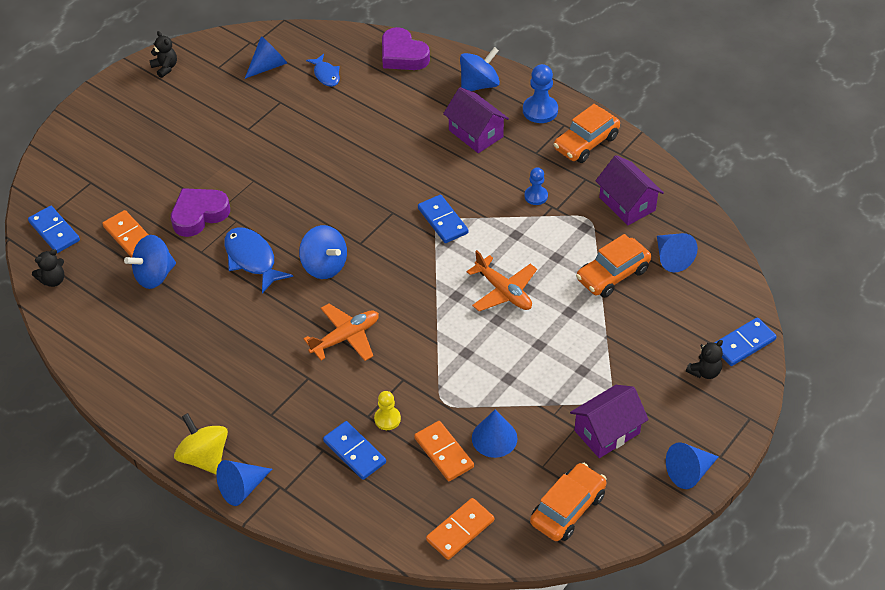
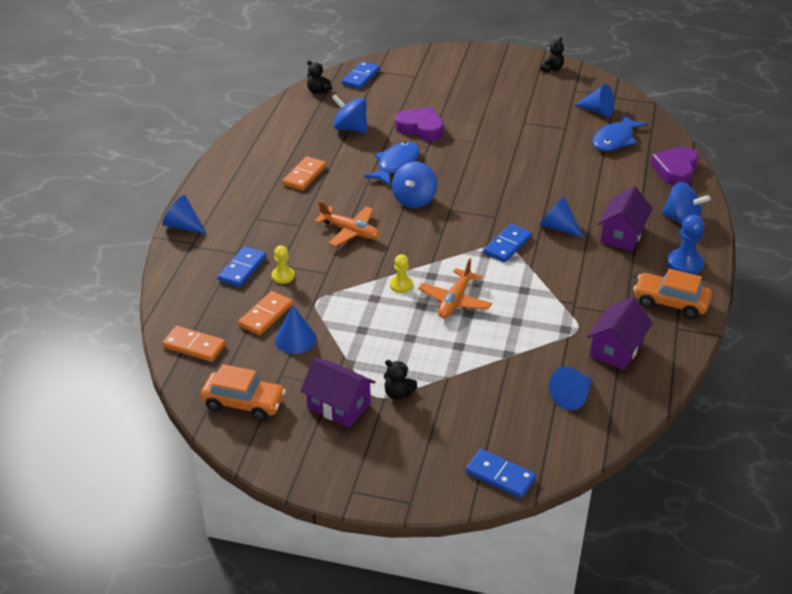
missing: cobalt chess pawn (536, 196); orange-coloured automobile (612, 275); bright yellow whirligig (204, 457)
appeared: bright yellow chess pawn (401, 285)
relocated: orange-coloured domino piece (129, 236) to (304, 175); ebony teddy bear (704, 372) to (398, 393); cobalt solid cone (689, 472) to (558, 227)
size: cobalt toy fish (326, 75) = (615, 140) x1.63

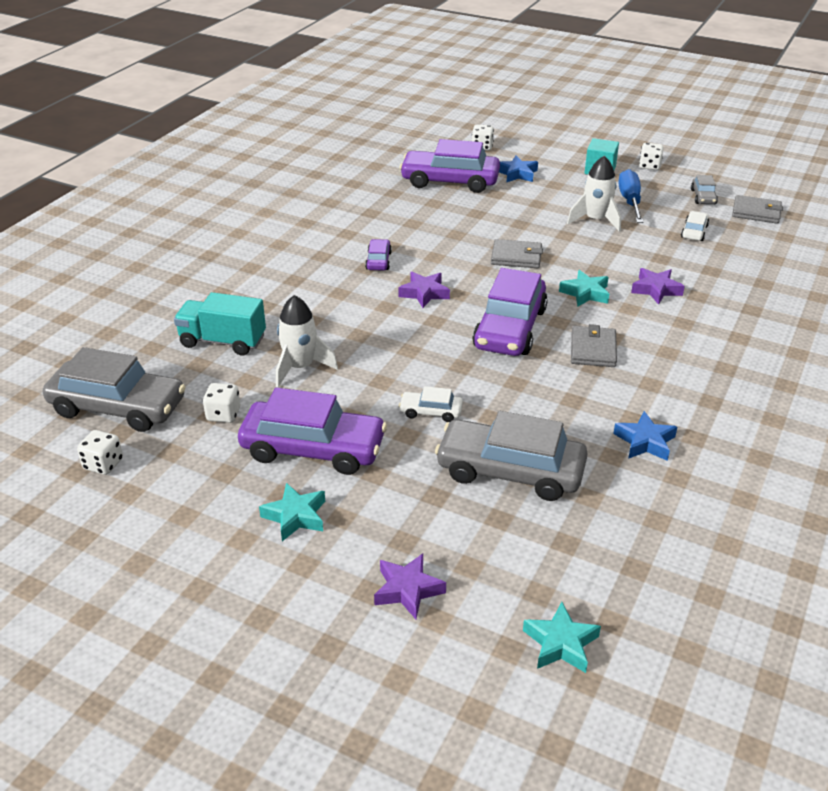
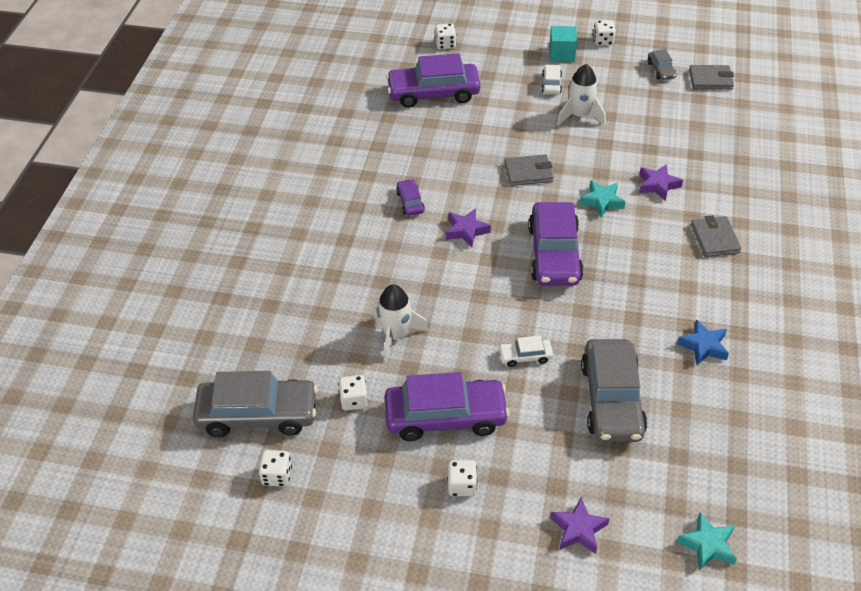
missing: cobalt star shape (517, 174); cobalt hand screwdriver (630, 201); teal truck (223, 341)
relocated: white automobile (694, 232) to (551, 84); gray card wallet (593, 349) to (714, 239)
exchanged: teal star shape (295, 516) to white die (462, 485)
spun: gray automobile (510, 471) = (611, 400) 90 degrees counterclockwise

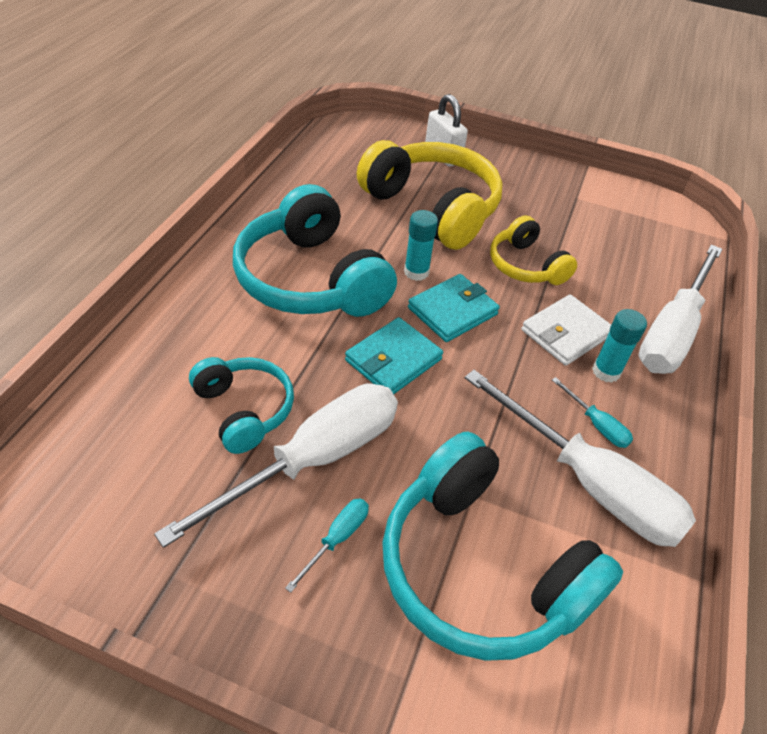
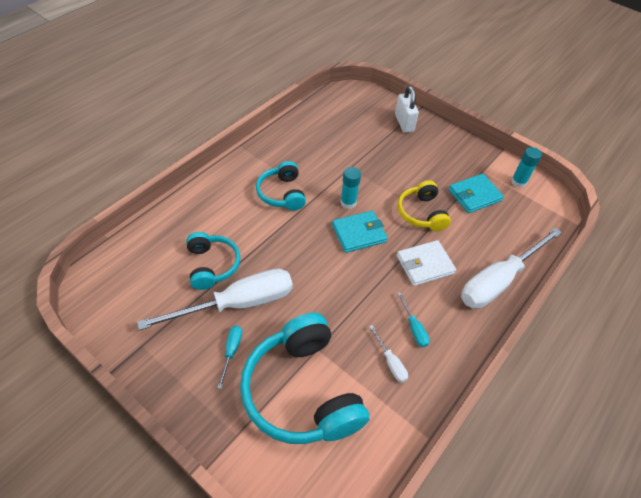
missing: bright yellow over-ear headphones (432, 208)
relocated: teal glue stick (606, 371) to (518, 182); teal card wallet (393, 360) to (474, 195)
spun: teal hand screwdriver (337, 539) = (231, 351) 45 degrees counterclockwise
size: teal over-ear headphones (311, 279) = (282, 193) x0.56; white hand screwdriver (589, 483) = (390, 362) x0.41

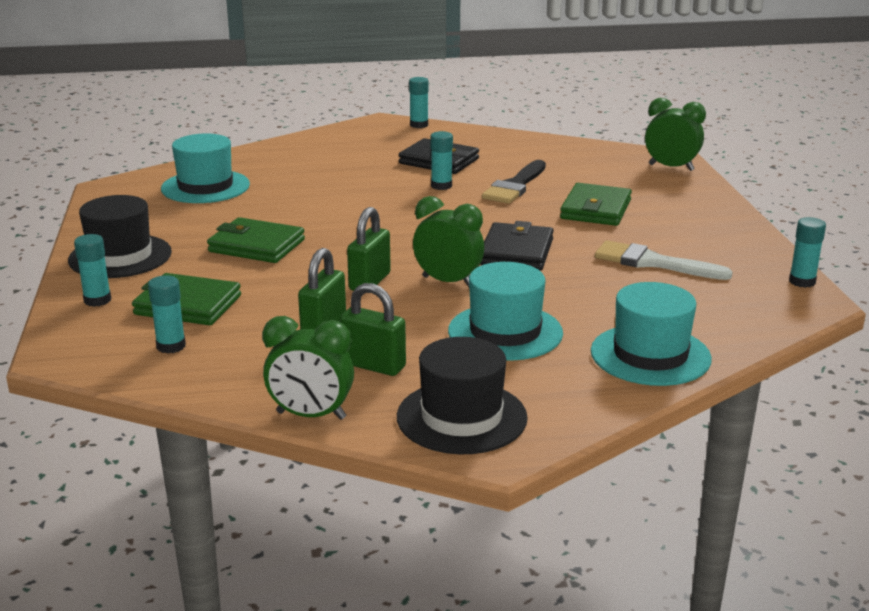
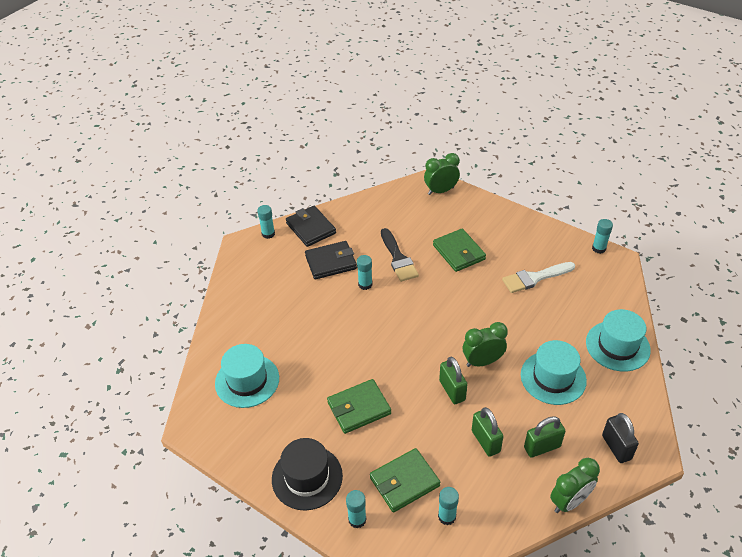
relocated: ebony card wallet (516, 252) to (311, 228)
exchanged: ebony top hat (461, 417) to ebony lock (616, 447)

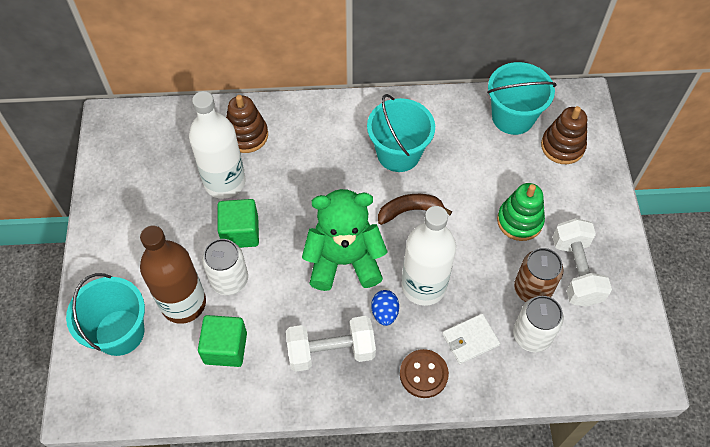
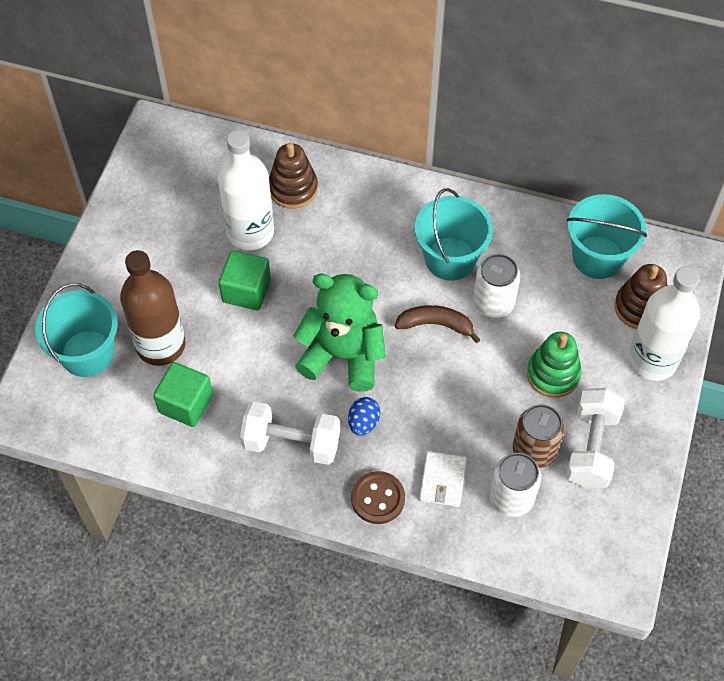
relocated: white drink bottle (423, 286) to (652, 360); white can (229, 280) to (493, 303)
spun: white card wallet (470, 339) = (442, 480) 75 degrees counterclockwise

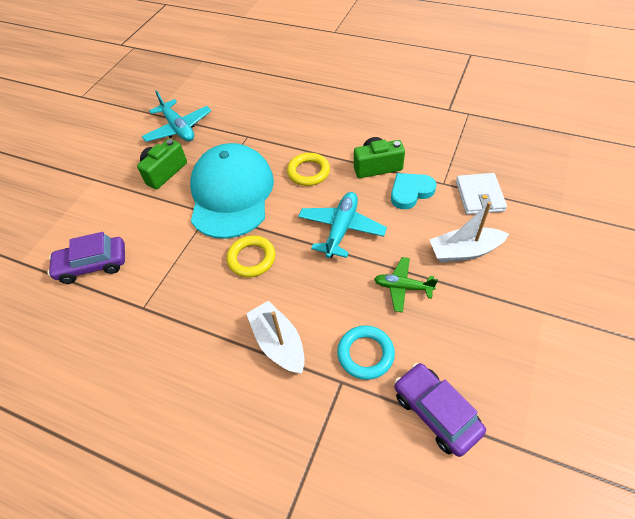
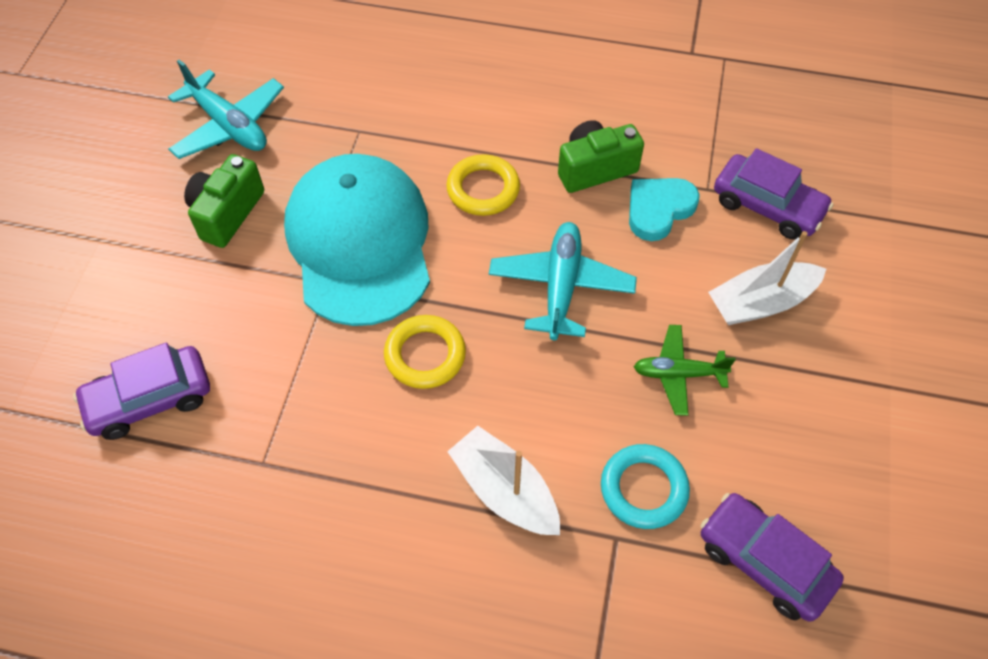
exchanged: white card wallet (479, 196) to royal purple automobile (767, 206)

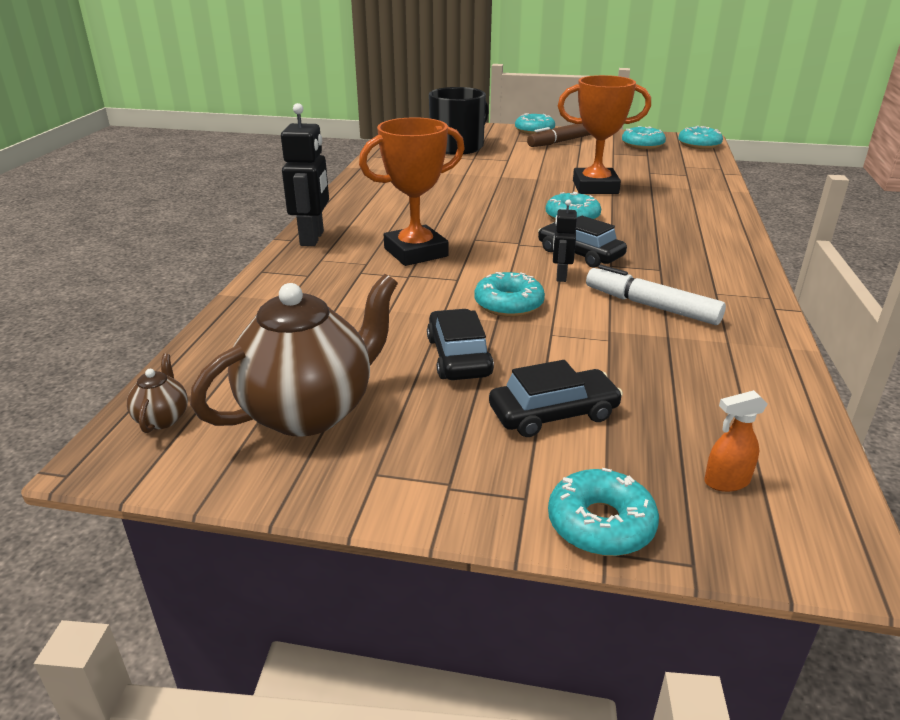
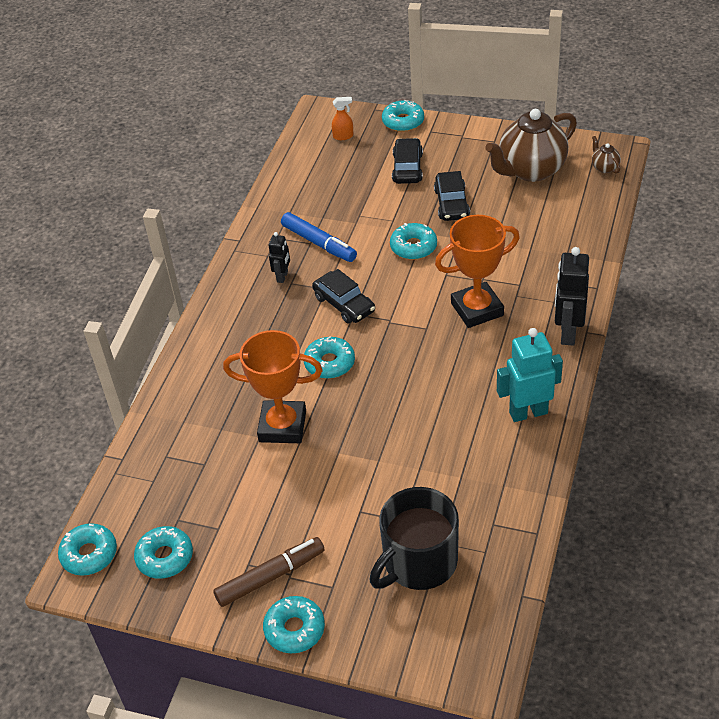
appeared: teal robot figure (528, 412)
relocated: ebony robot figure (561, 276) to (282, 277)
colour: white marker (651, 306) to cobalt marker (319, 243)
spun: dark brown teapot (162, 418) = (604, 167) 150 degrees clockwise; ebony automobile (553, 413) = (407, 168) 105 degrees clockwise

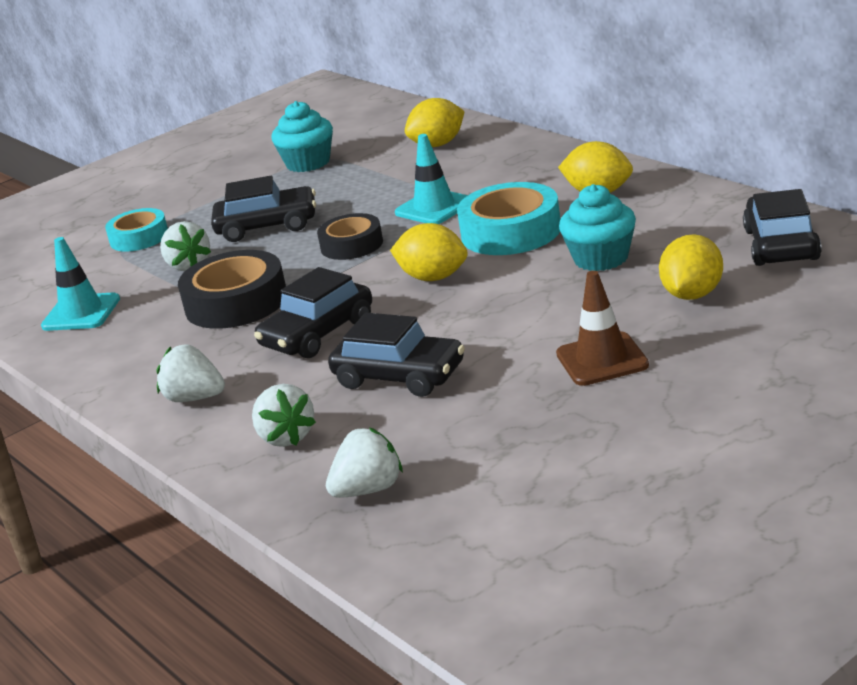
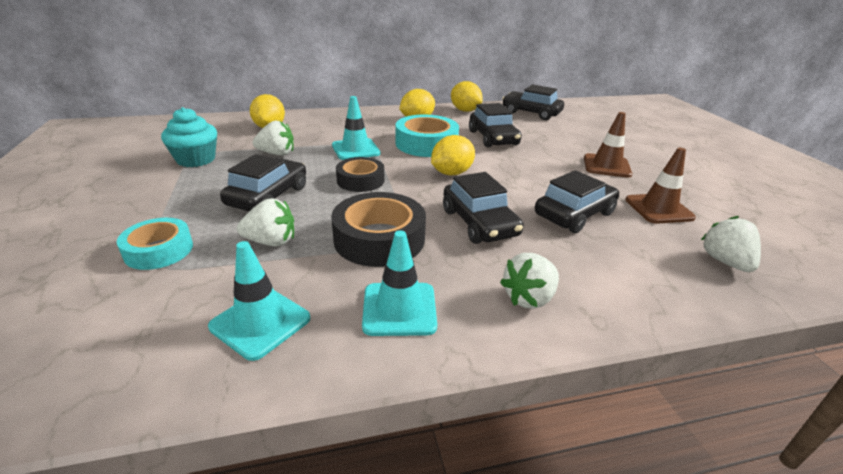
appeared: dark brown traffic cone (658, 209); teal traffic cone (399, 309)
relocated: bright yellow toy lemon (692, 294) to (465, 110); white strawberry (286, 437) to (277, 153)
exchanged: teal cupcake (601, 258) to ebony automobile (493, 138)

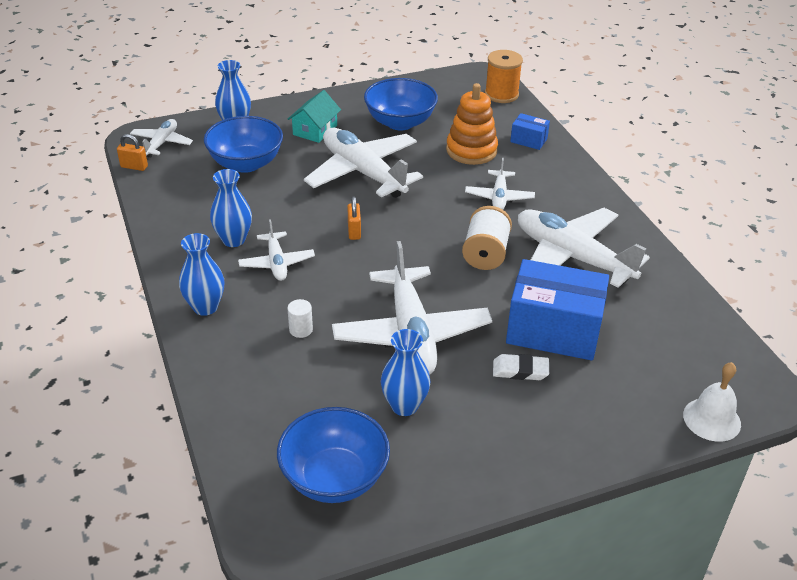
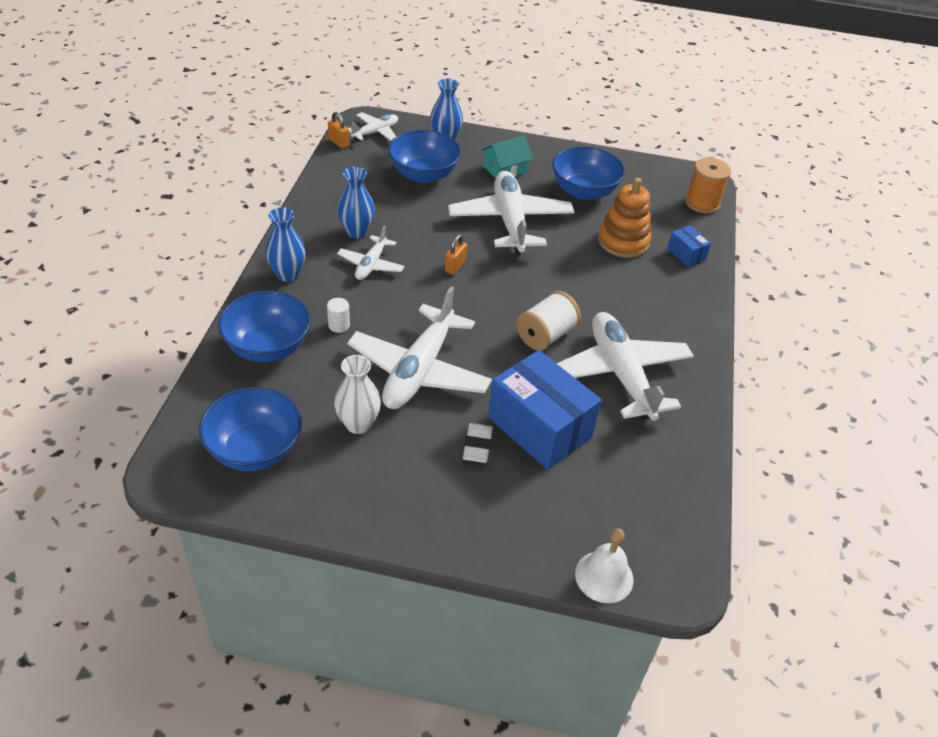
missing: white plane (499, 197)
appeared: cobalt bowl (268, 347)
colour: cobalt tall vase (404, 406) to white tall vase (358, 424)
spun: white eraser (520, 370) = (477, 445) 60 degrees clockwise

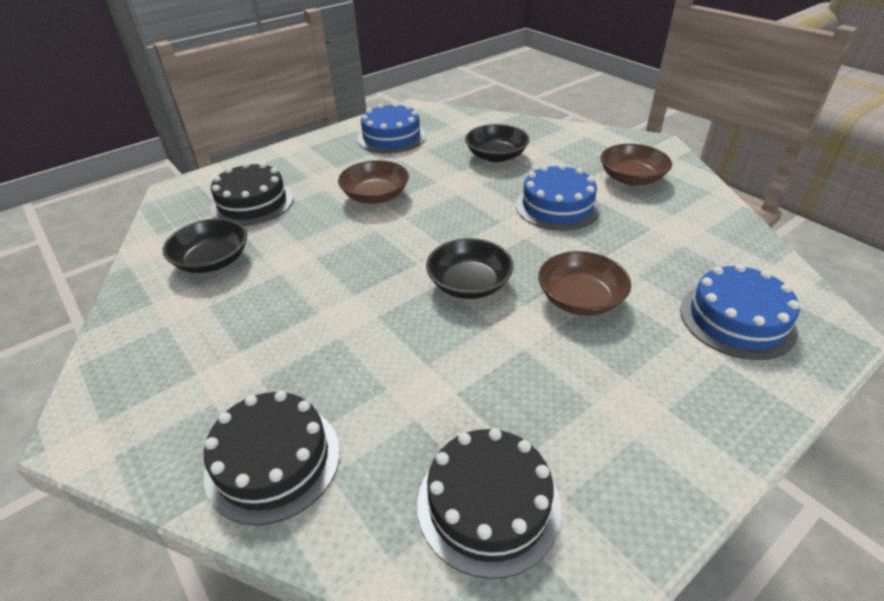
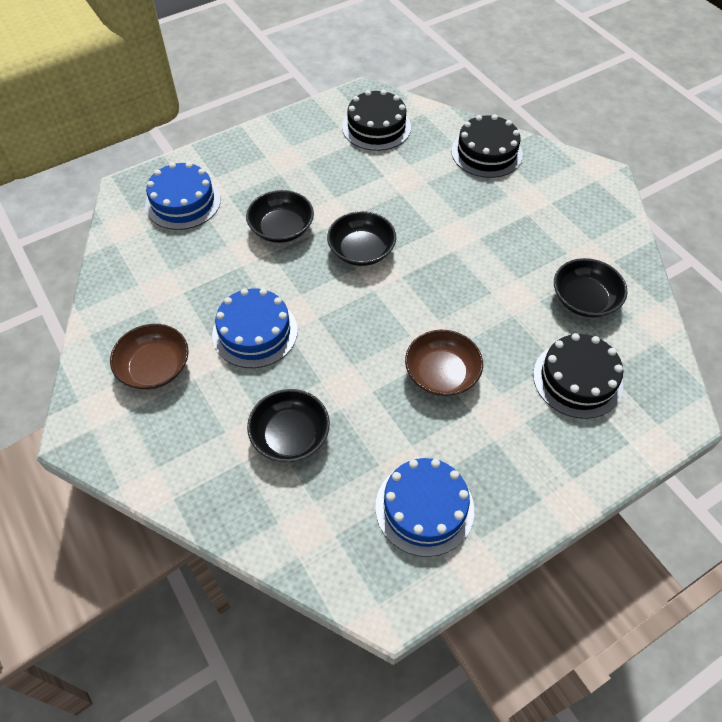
colour: dark brown bowl (580, 299) to ebony bowl (281, 228)

